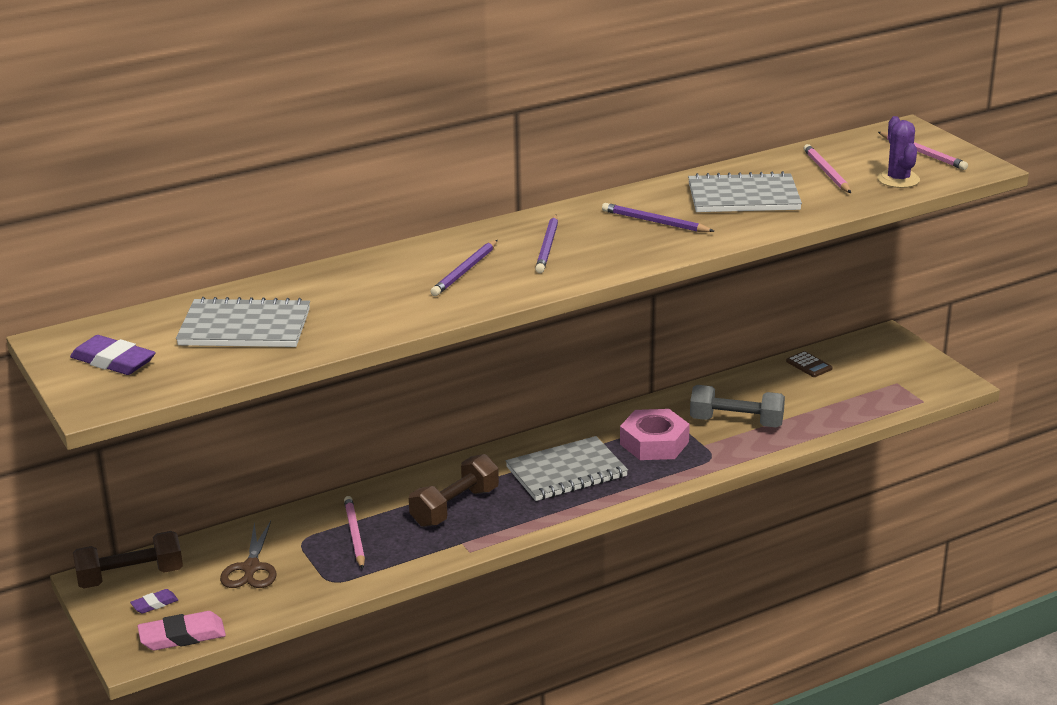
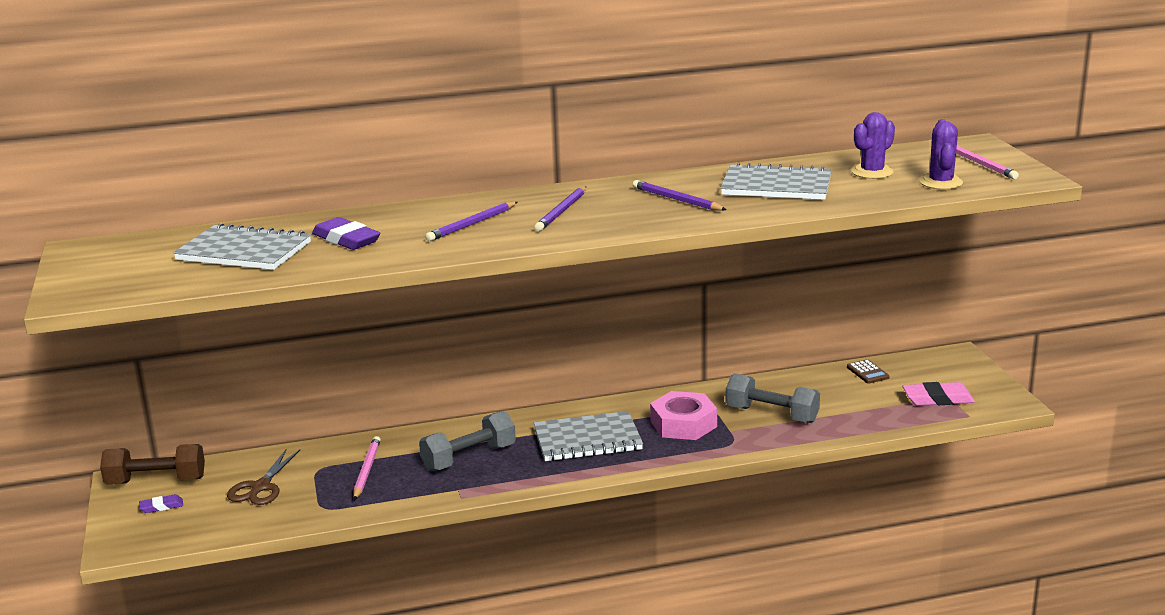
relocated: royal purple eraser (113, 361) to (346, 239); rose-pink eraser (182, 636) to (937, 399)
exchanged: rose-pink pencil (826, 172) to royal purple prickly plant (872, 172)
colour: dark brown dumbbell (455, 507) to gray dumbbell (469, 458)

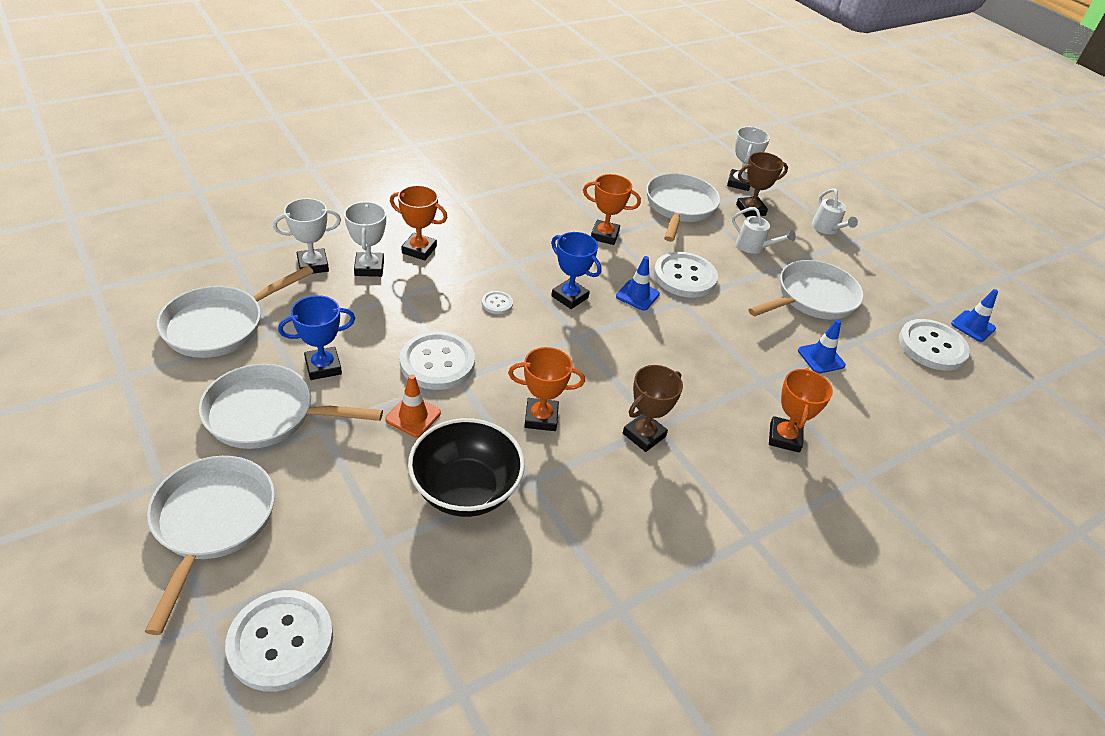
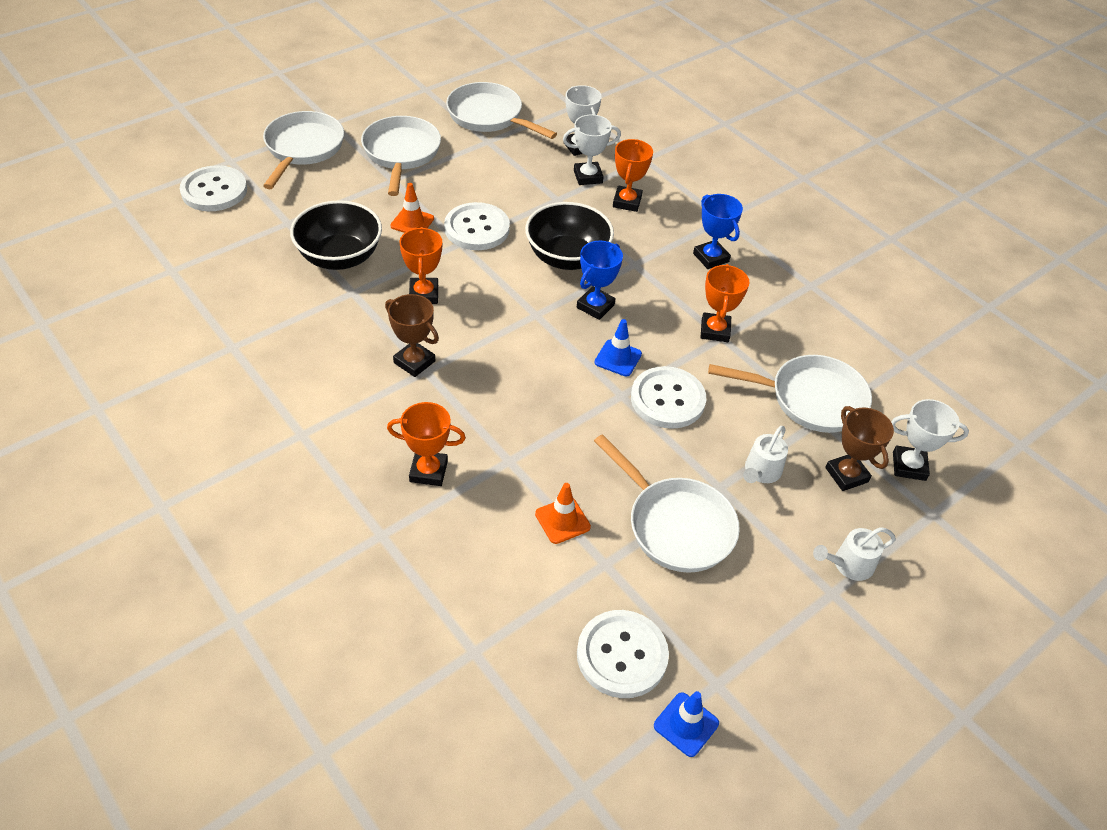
relocated: cobalt prize cup (323, 367) to (711, 257)
exchanged: white button (497, 303) to ebony bowl (567, 257)
colour: cobalt traffic cone (821, 358) to orange-coloured traffic cone (562, 520)
spun: white frying pan (212, 522) = (303, 148) 75 degrees counterclockwise

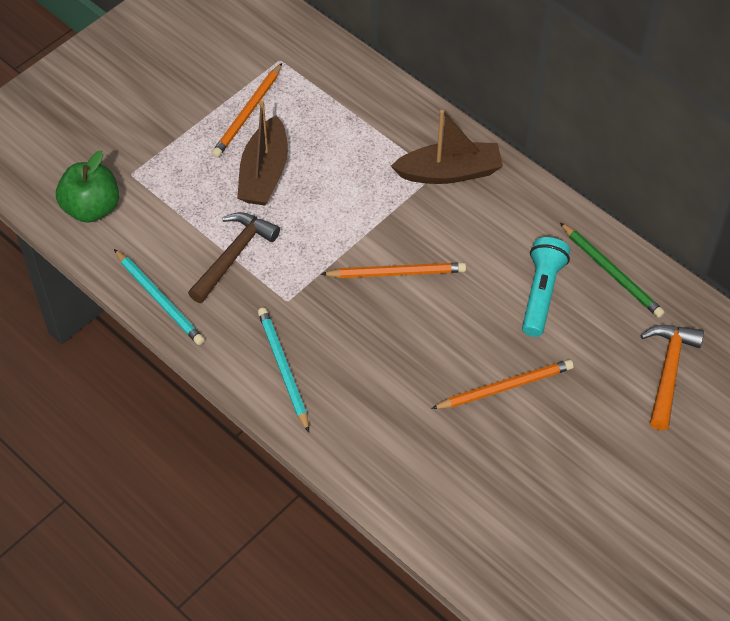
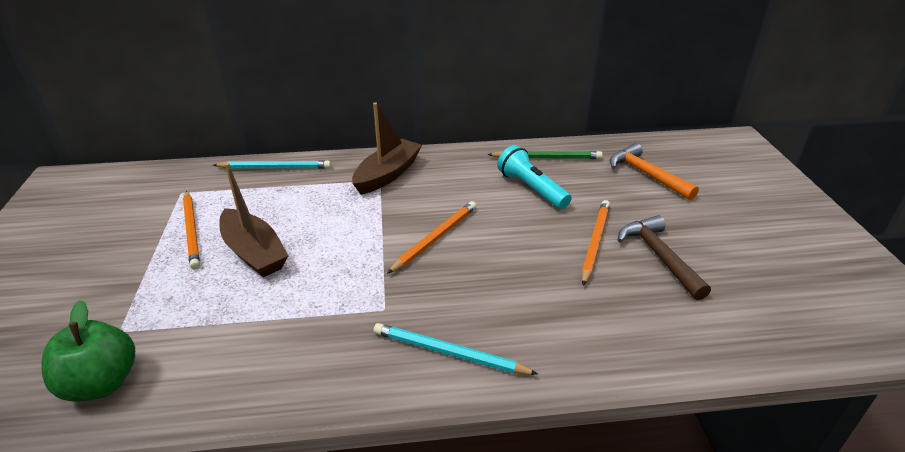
relocated: dark brown hammer (233, 255) to (659, 256); teal pencil (160, 299) to (275, 168)

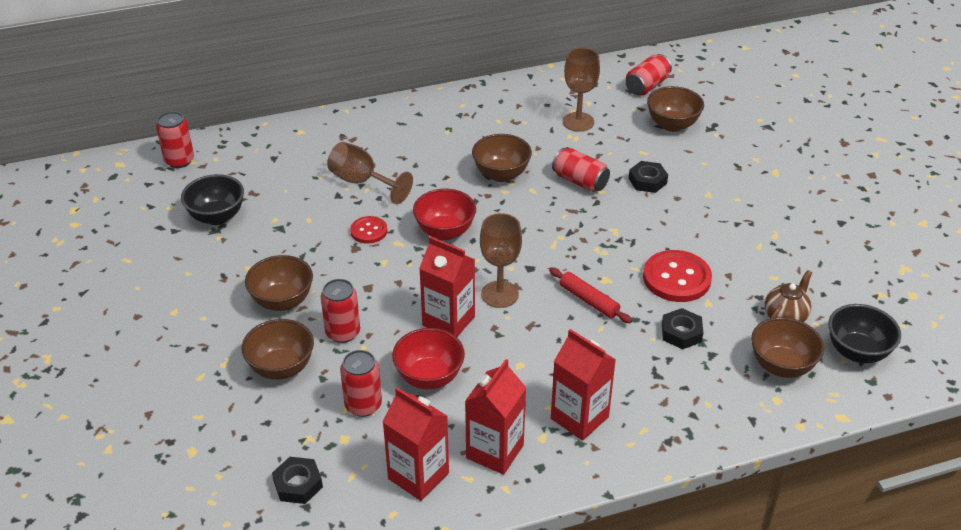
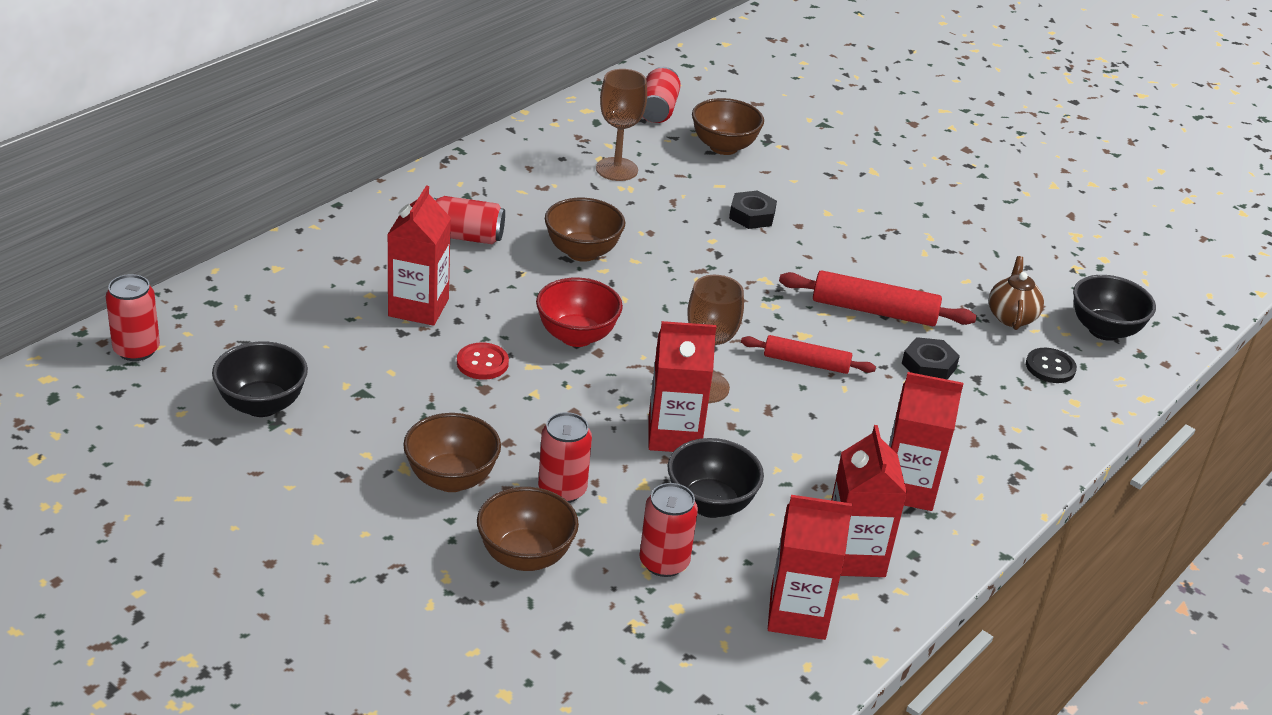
missing: ebony hexagon nut (298, 484)
relocated: scarlet can (580, 181) to (466, 237)
exchanged: dark brown goblet (362, 182) to scarlet juice carton (418, 307); scarlet button (676, 278) to scarlet rolling pin (874, 311); dark brown bowl (781, 366) to ebony button (1050, 367)
colour: scarlet bowl (429, 377) to ebony bowl (710, 504)

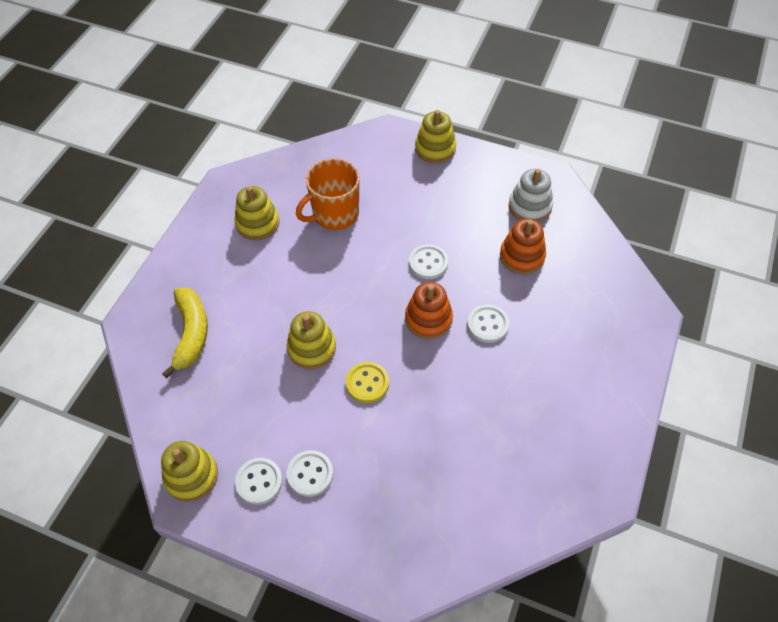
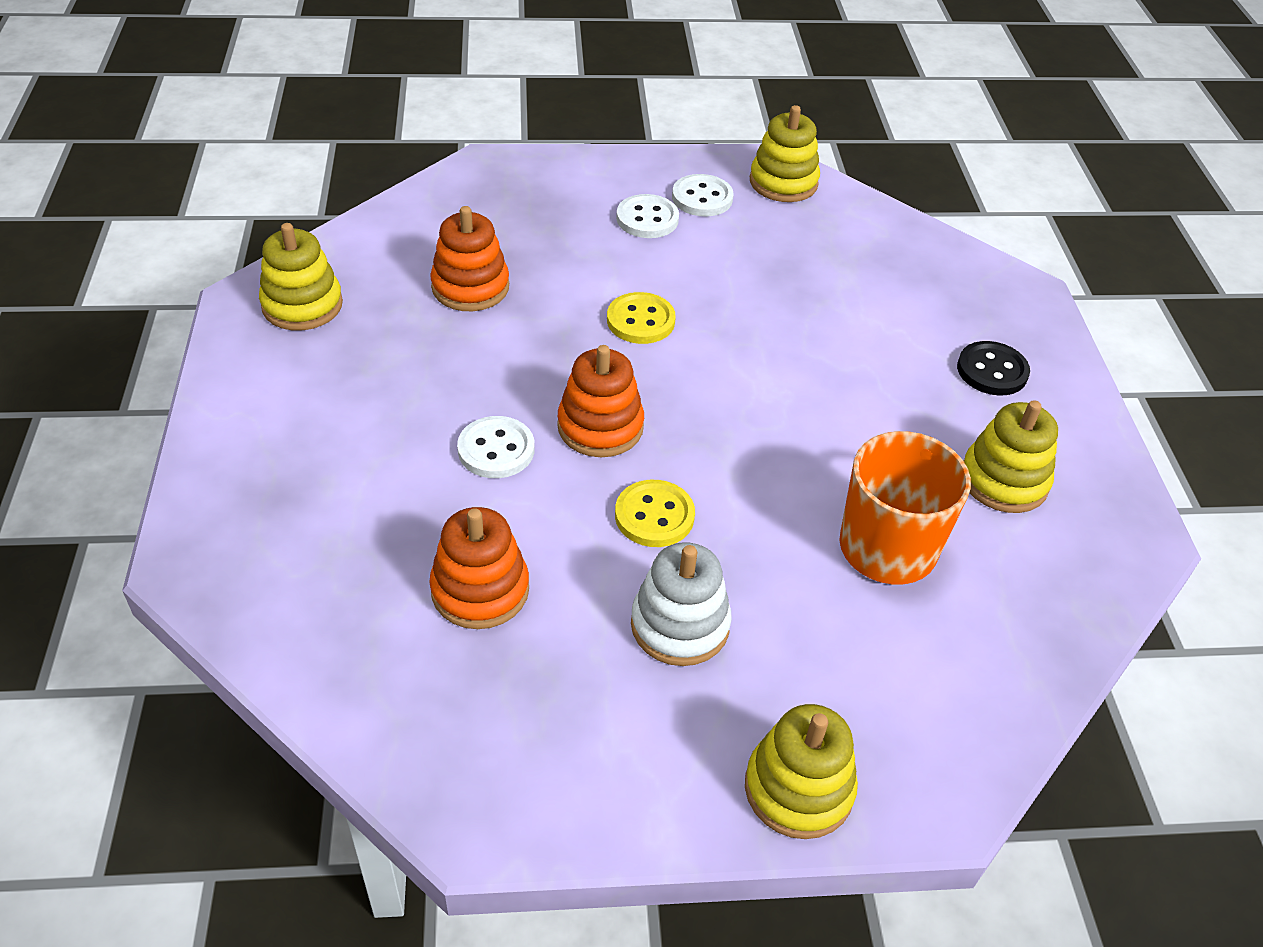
missing: bright yellow banana (191, 334)
appeared: orange-coloured stacking rings (470, 287); ebony button (992, 371)
relocated: white stacking rings (530, 206) to (680, 625); bright yellow stacking rings (312, 348) to (302, 305)
colour: white button (428, 263) to bright yellow button (654, 516)

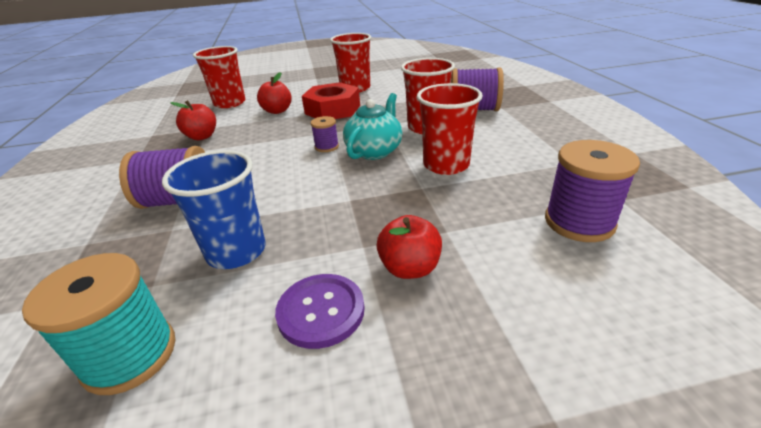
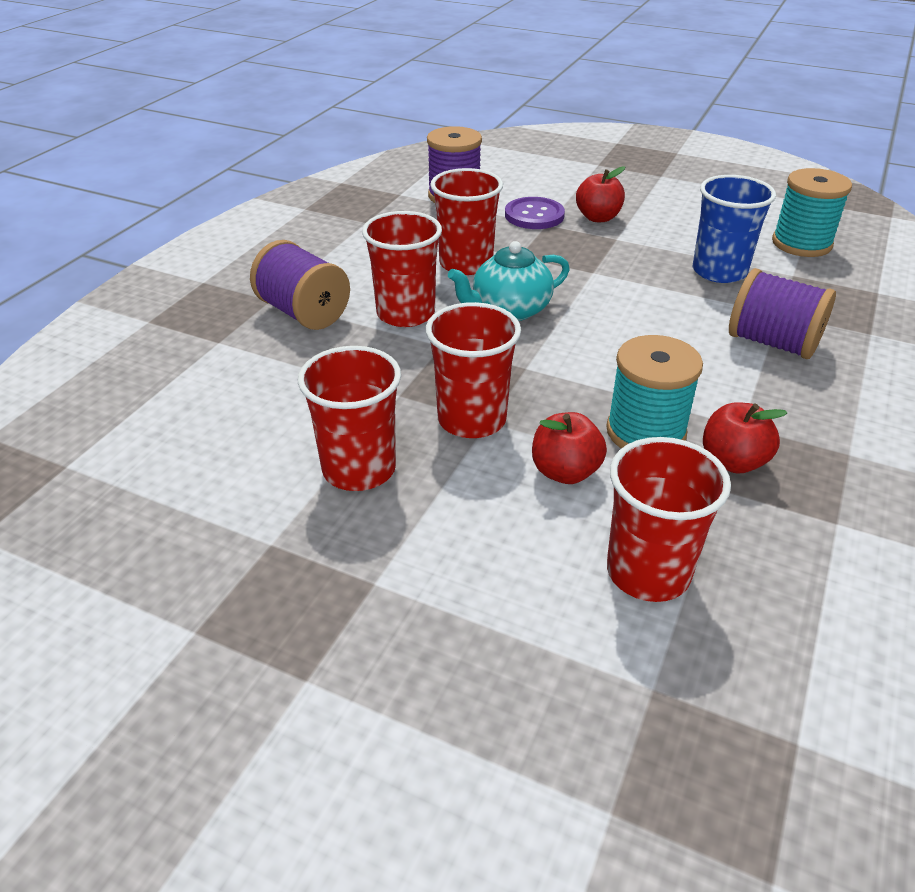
missing: royal purple spool (326, 147)
appeared: teal spool (645, 432)
relocated: royal purple button (321, 311) to (534, 215)
exchanged: scarlet hexagon nut (332, 109) to scarlet cup (472, 419)

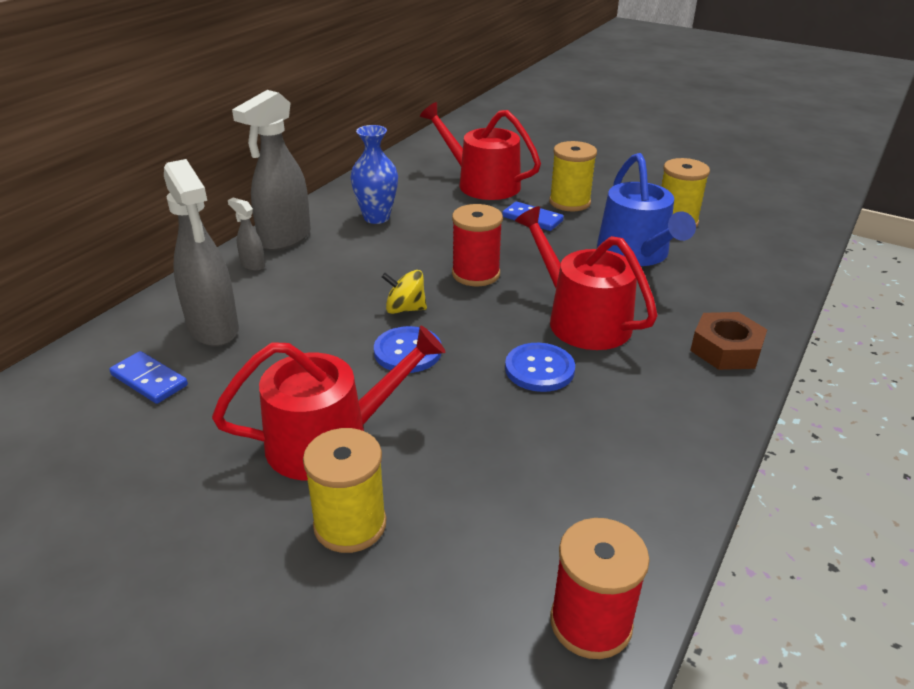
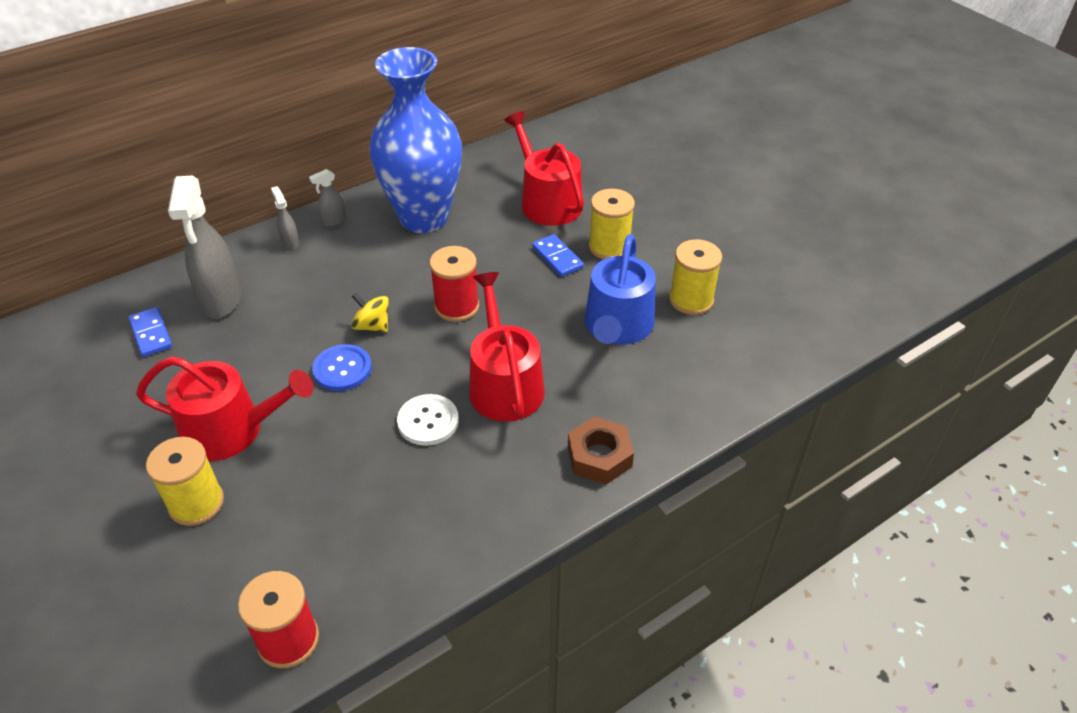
colour: cobalt button (539, 369) to white button (428, 421)
size: gray sprayer (284, 239) = (333, 221) x0.46; cobalt tall vase (376, 217) = (423, 218) x1.99

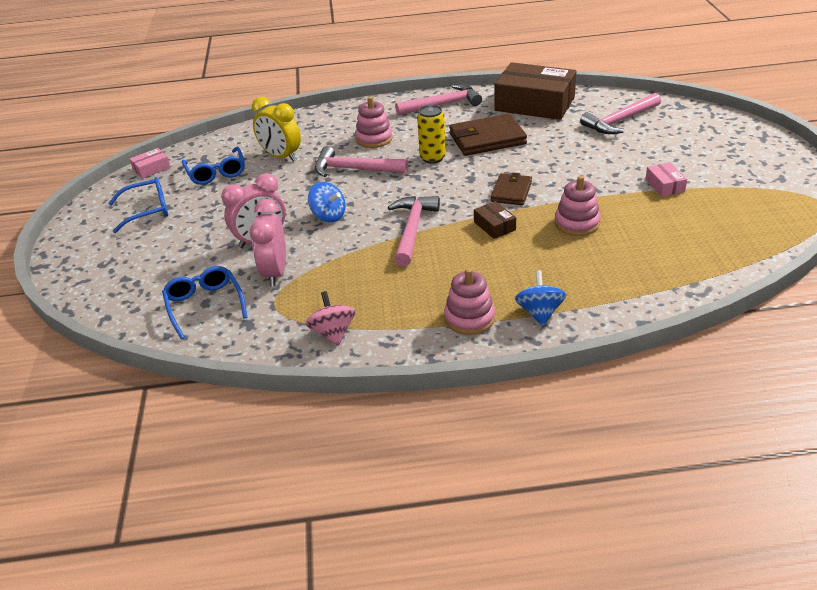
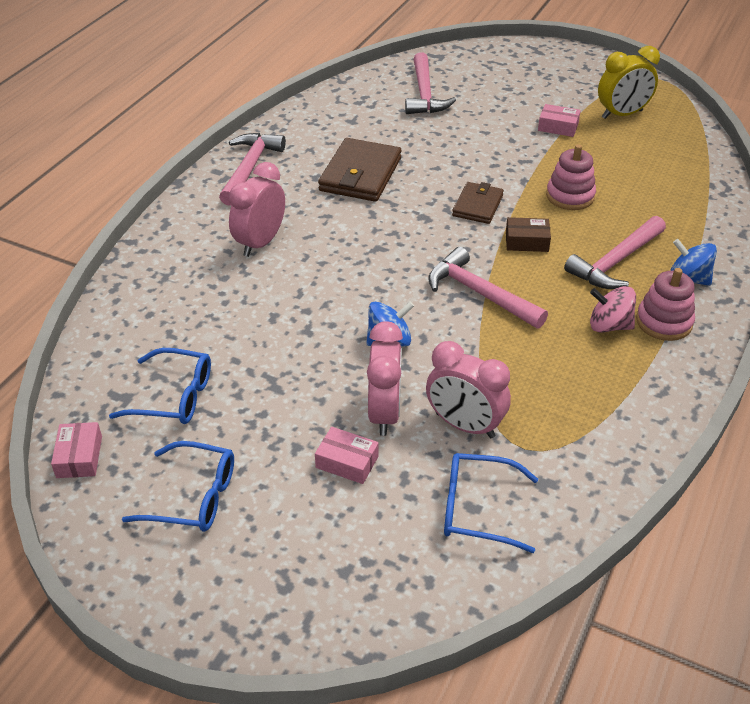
missing: dark brown box (534, 104); bright yellow can (432, 158)
appeared: rose-pink box (347, 462)
relocated: bright yellow clock (281, 157) to (622, 114); rose-pink hammer (354, 169) to (616, 262); rose-pink whirligig (333, 333) to (609, 325)
exchanged: rose-pink stacking rings (374, 139) to rose-pink clock (260, 243)
spun: dark brown card wallet (511, 192) = (477, 206) 60 degrees clockwise; cobalt glasses (147, 210) = (192, 497) 90 degrees clockwise

